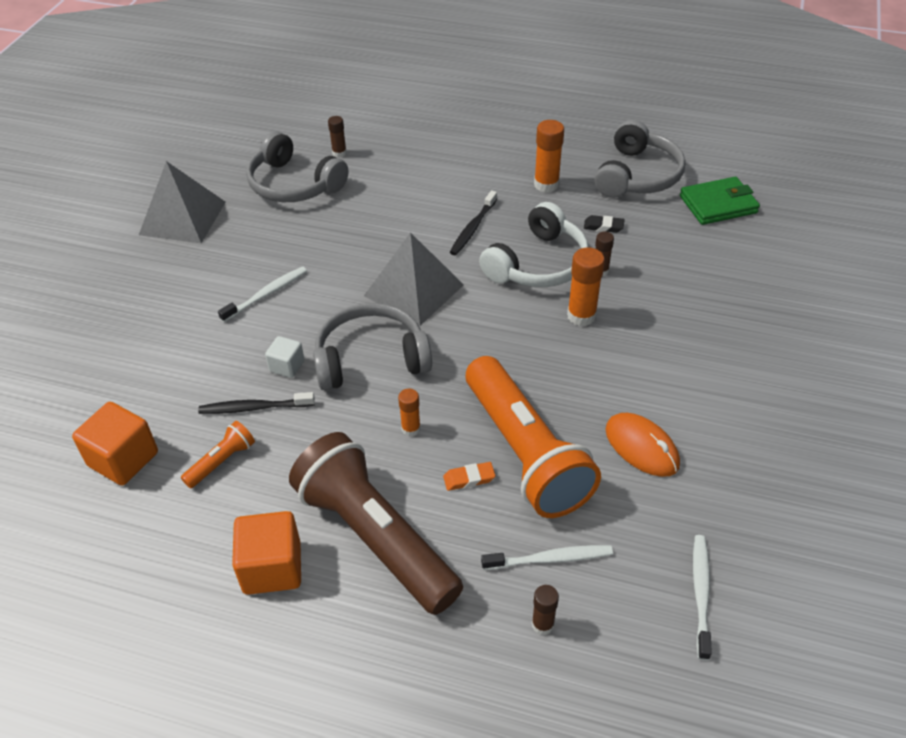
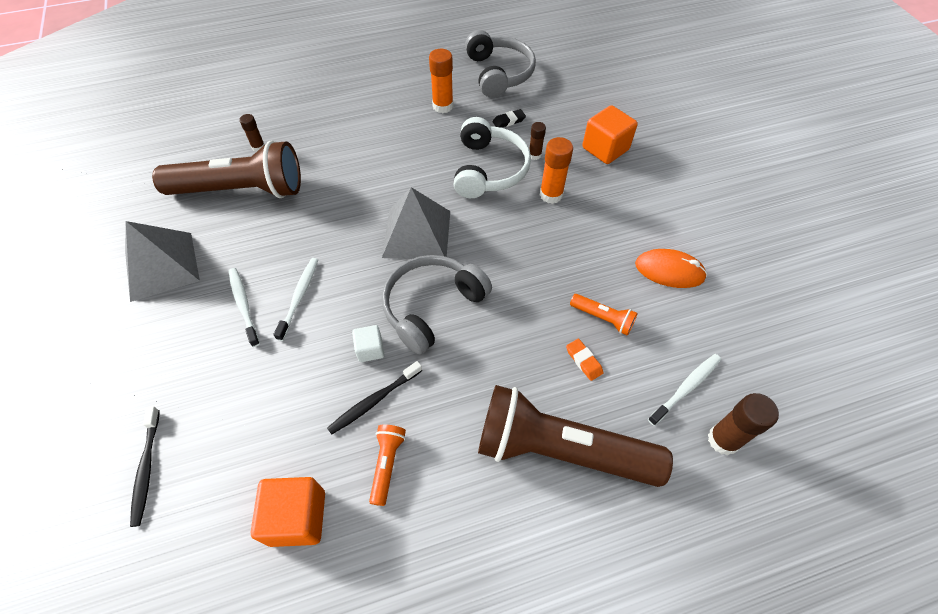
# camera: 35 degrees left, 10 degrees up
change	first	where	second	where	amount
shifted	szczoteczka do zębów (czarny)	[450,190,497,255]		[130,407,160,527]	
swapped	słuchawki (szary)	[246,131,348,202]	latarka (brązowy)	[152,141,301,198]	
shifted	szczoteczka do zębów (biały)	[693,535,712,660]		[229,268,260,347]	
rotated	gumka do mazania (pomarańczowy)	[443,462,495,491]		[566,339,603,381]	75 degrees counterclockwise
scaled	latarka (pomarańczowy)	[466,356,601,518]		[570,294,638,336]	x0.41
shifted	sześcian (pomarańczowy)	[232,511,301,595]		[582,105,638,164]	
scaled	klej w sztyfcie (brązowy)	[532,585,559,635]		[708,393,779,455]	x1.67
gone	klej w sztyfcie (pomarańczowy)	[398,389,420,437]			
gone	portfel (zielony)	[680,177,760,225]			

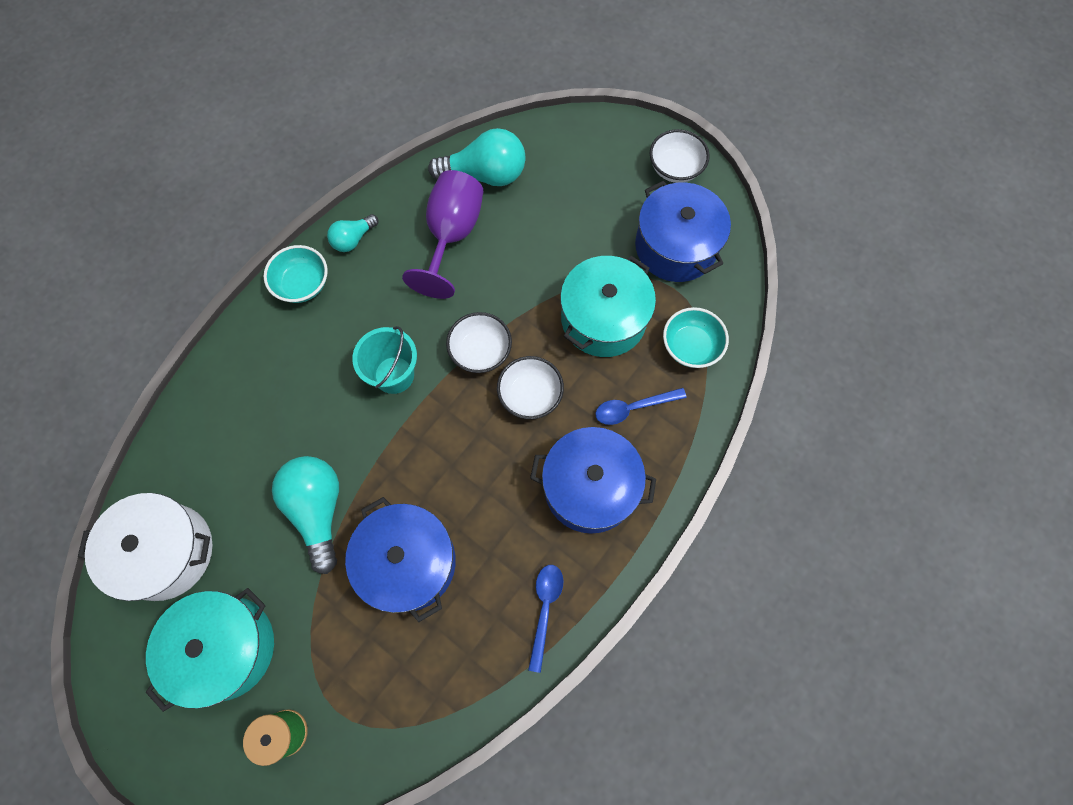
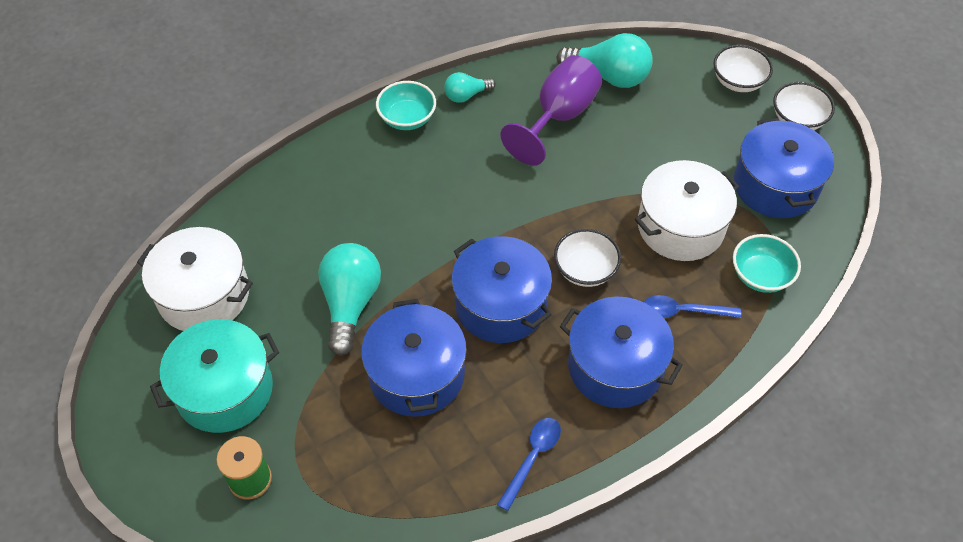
# camera: 20 degrees right, 15 degrees down
change	first	where	second	where	amount
new			garnek (niebieski)	[452,236,552,343]	
repainted	garnek (turkusowy)	[560,256,656,357]	garnek (biały)	[635,160,739,261]	
shifted	miska (biały)	[446,312,512,373]		[713,45,773,92]	
gone	wiadro (turkusowy)	[352,326,417,394]			

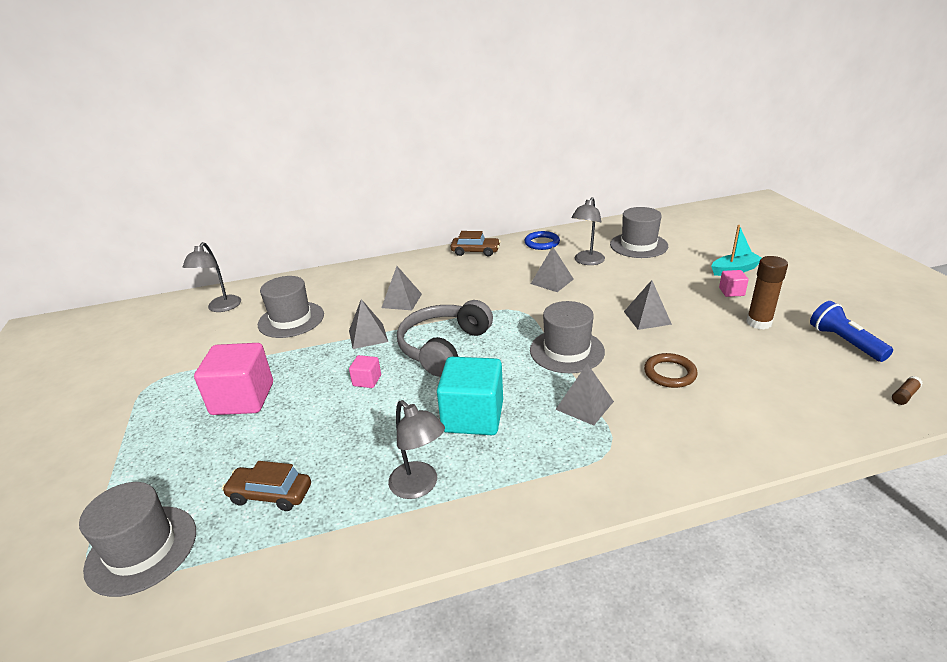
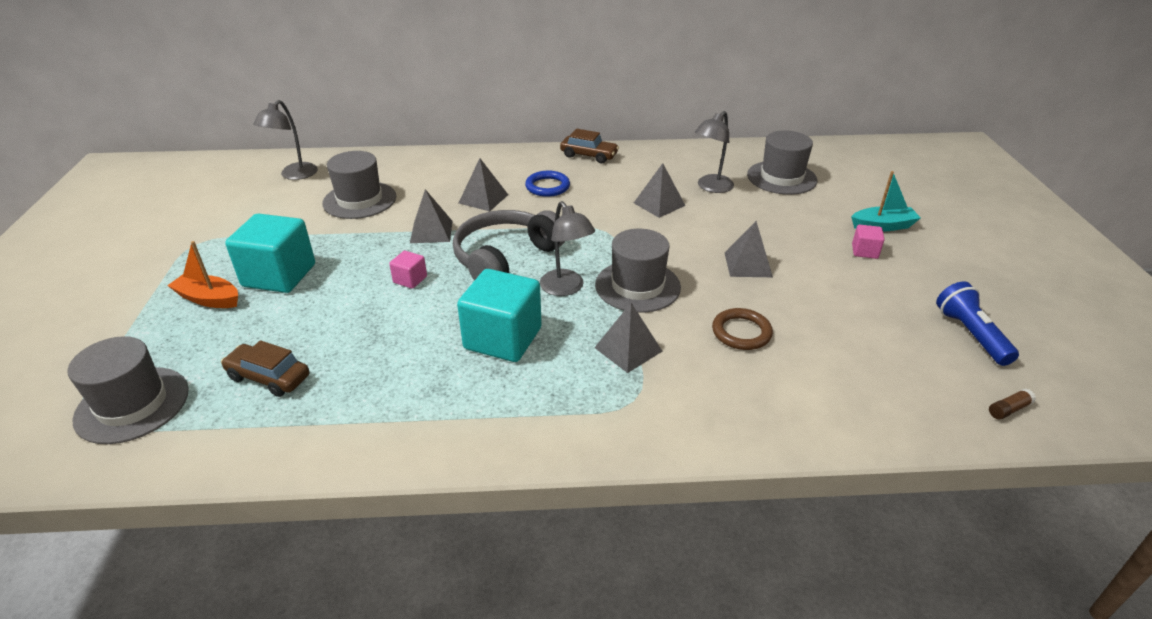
# camera: 10 degrees right, 5 degrees up
change	first	where	second	where	amount
new			łódka (pomarańczowy)	[167,241,238,308]	
repainted	sześcian (różowy)	[194,343,273,415]	sześcian (turkusowy)	[225,213,315,293]	
shifted	pierścień (niebieski)	[524,231,560,250]		[525,171,570,197]	
shifted	lampka (szary)	[388,400,445,499]		[540,201,595,296]	
gone	klej w sztyfcie (brązowy)	[746,256,788,329]			

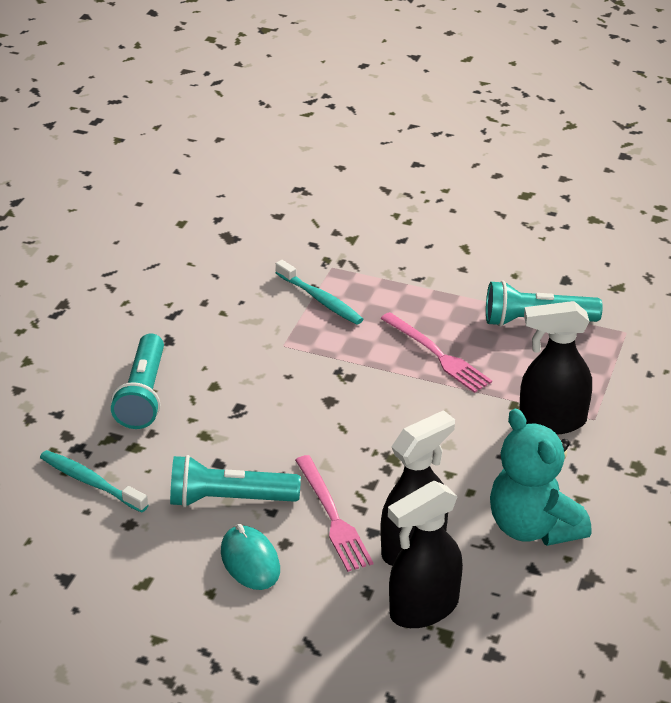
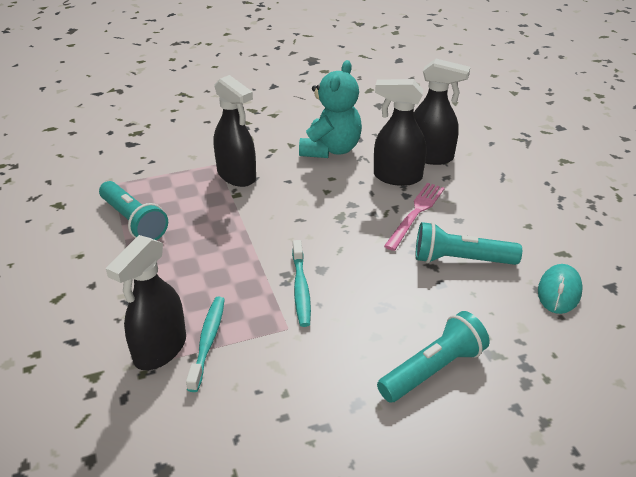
# camera: 130 degrees left, 0 degrees up
change	first	where	second	where	amount
new			spryskiwacz (czarny)	[106,235,186,370]	
shifted	szczoteczka do zębów (turkusowy)	[40,450,148,513]		[292,240,311,327]	
rotated	latarka (turkusowy)	[170,455,301,507]		[416,222,522,265]	135 degrees clockwise
shifted	myszka (turkusowy)	[221,524,280,590]		[538,264,583,314]	
gone	widelec (różowy)	[380,312,492,393]			

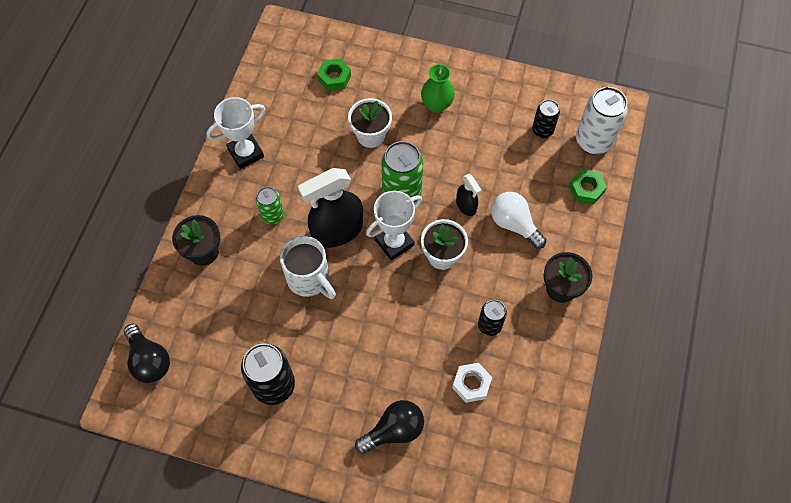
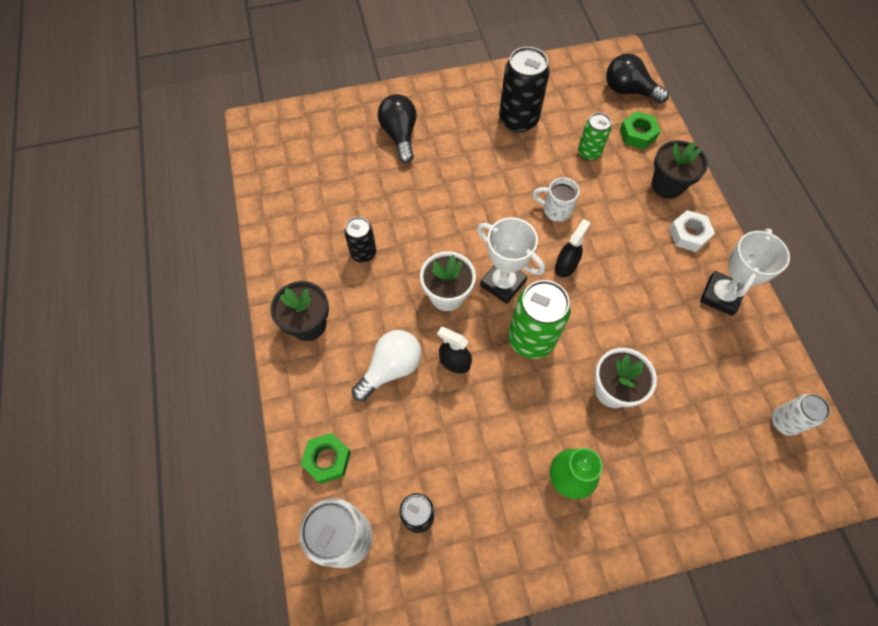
# camera: 150 degrees right, 0 degrees up
change	first	where	second	where	amount
rotated	żarówka (biały)	[491,192,546,249]		[352,330,422,401]	60 degrees counterclockwise
rotated	żarówka (czarny)	[355,400,424,454]		[378,94,417,163]	135 degrees clockwise
rotated	puchar (biały)	[366,191,422,261]		[477,217,545,304]	75 degrees counterclockwise
scaled	kubek (biały)	[280,236,336,299]		[532,177,580,222]	x0.63
scaled	spryskiwacz (czarny)	[298,168,363,248]		[555,219,590,278]	x0.49
shifted	puszka (zielony)	[256,187,284,224]		[578,113,612,160]	
shifted	nakrętka (zielony)	[317,58,351,91]		[620,111,661,149]	
shifted	nakrętka (biały)	[452,363,492,403]		[669,210,715,252]	
new			puszka (biały)	[772,394,830,436]	

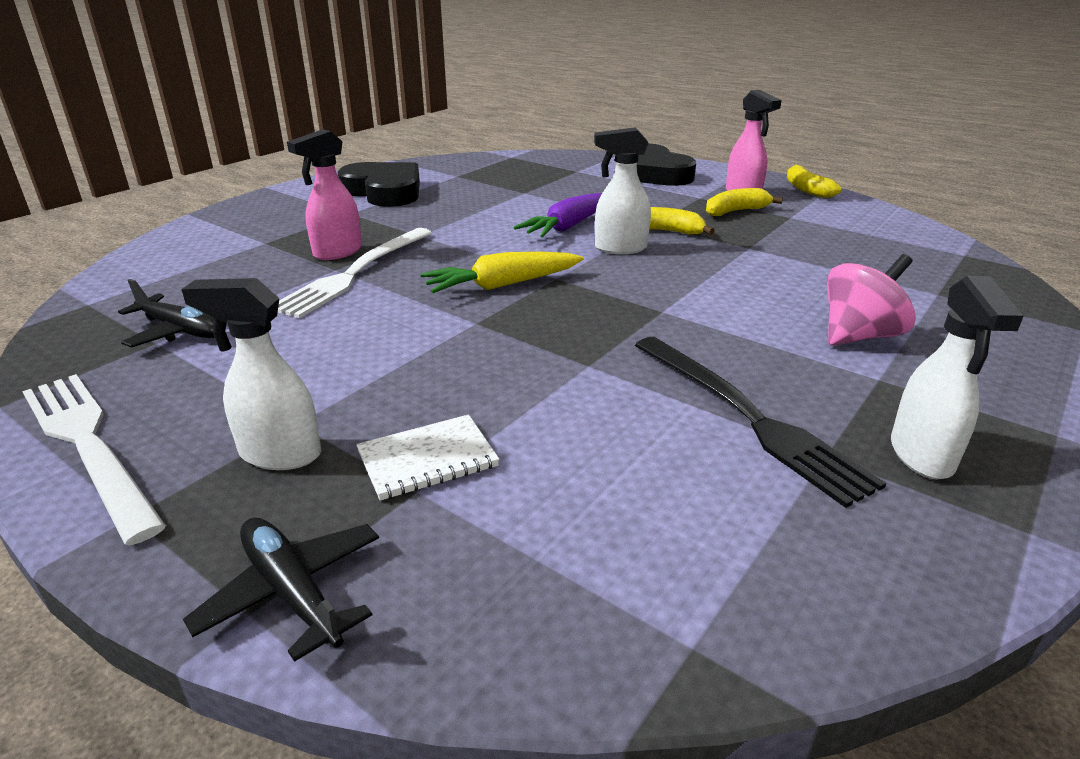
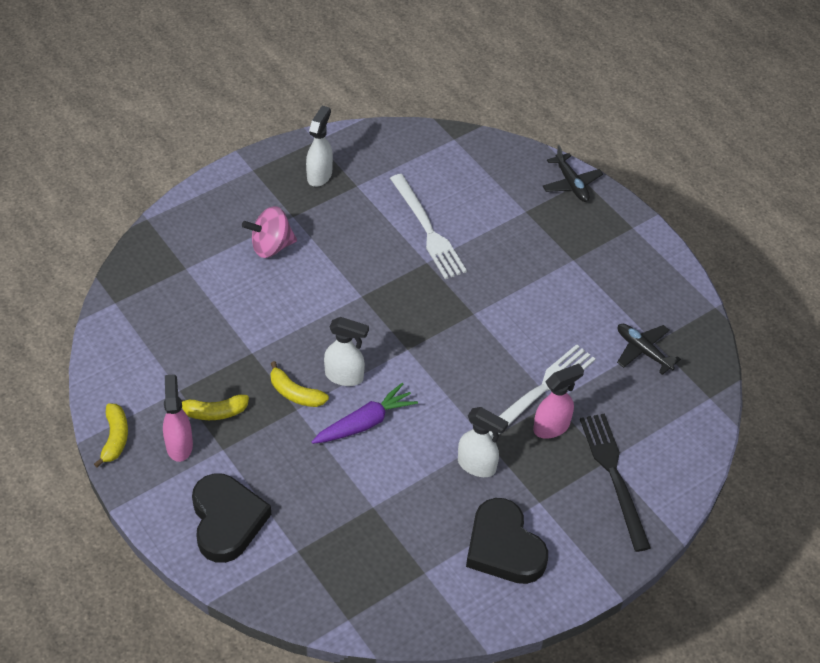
# camera: 165 degrees left, 20 degrees up
change	first	where	second	where	amount
shifted	widelec (biały)	[22,374,166,545]		[390,174,467,279]	
shifted	spryskiwacz (biały)	[181,278,321,470]		[458,407,508,477]	
shifted	widelec (czarny)	[635,337,886,508]		[580,414,651,552]	
gone	zeszyt (biały)	[356,414,499,501]			
gone	marchewka (żółty)	[420,252,584,293]			

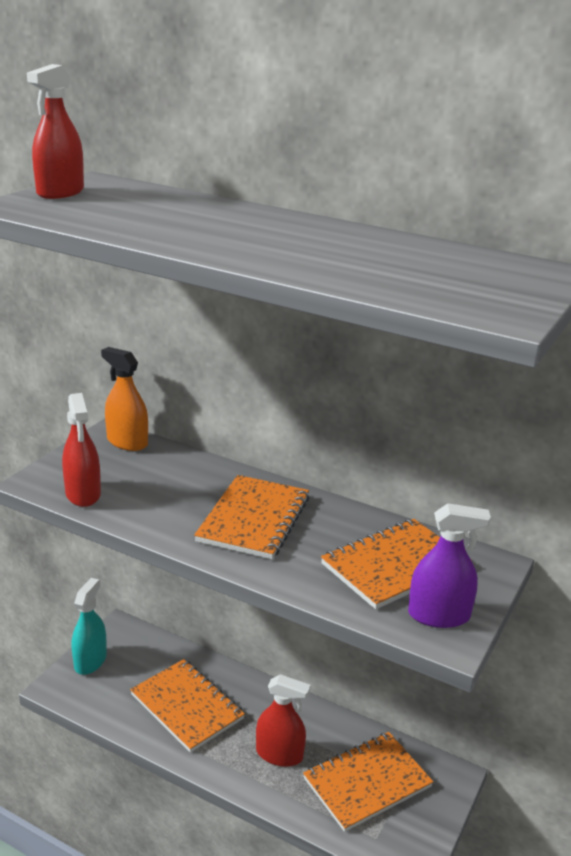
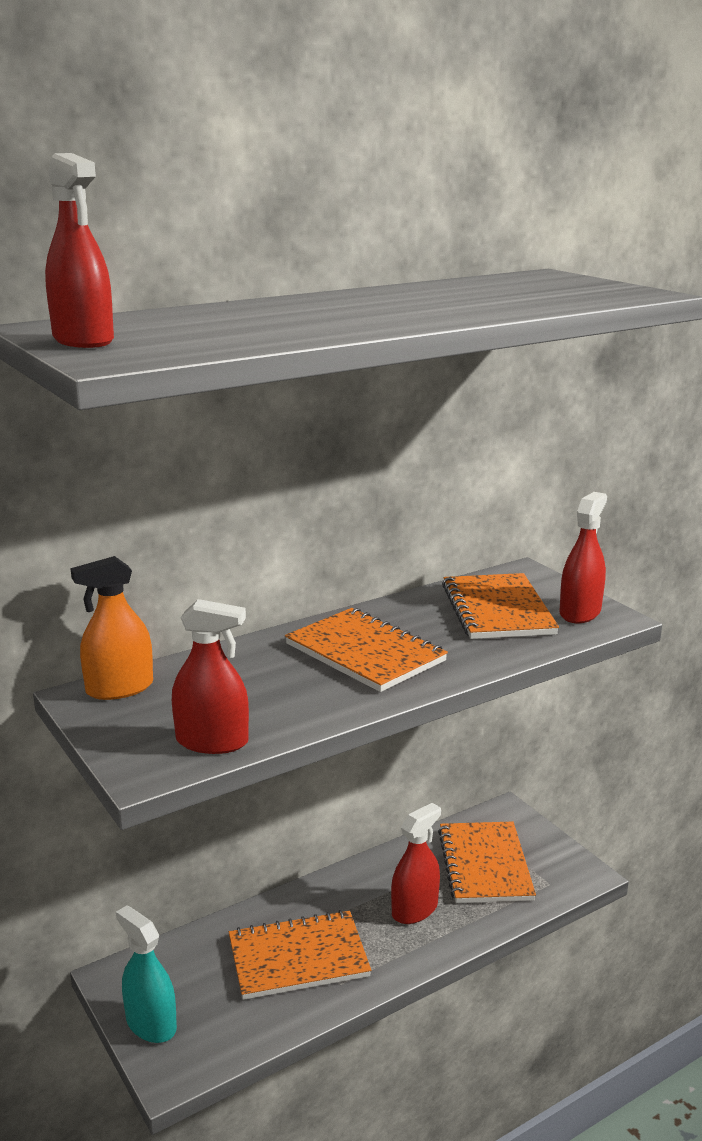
# camera: 60 degrees left, 5 degrees down
change	first	where	second	where	amount
repainted	spryskiwacz (fioletowy)	[408,503,491,628]	spryskiwacz (czerwony)	[559,492,607,623]	

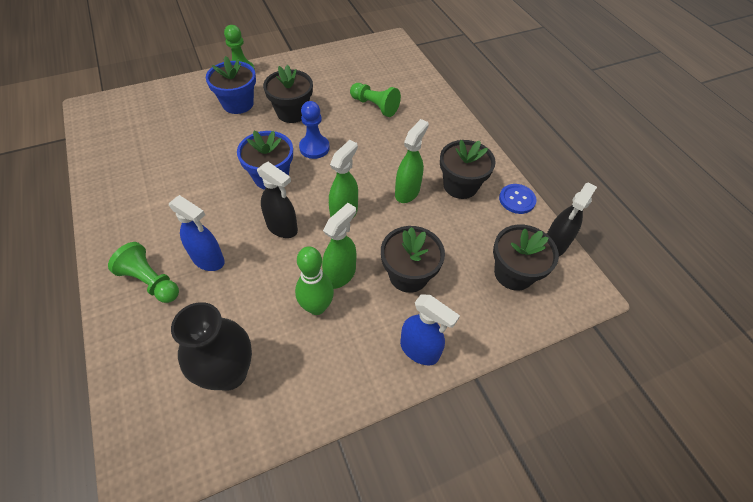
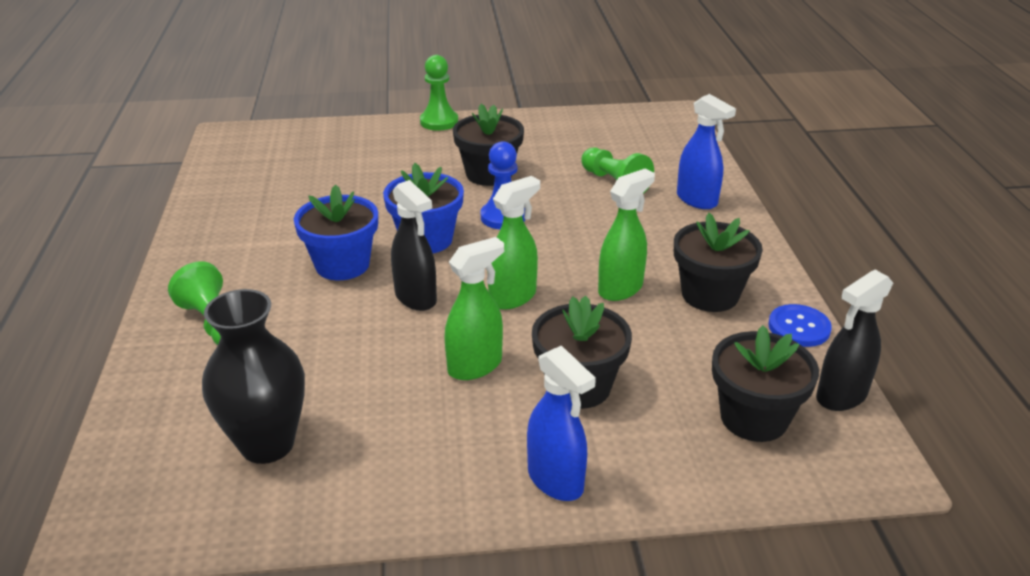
# camera: 20 degrees right, 20 degrees down
change	first	where	second	where	amount
shifted	doniczka (niebieski)	[206,56,256,114]		[294,184,378,280]	
shifted	spryskiwacz (niebieski)	[169,195,225,271]		[677,94,736,209]	
gone	kręgiel (zielony)	[295,246,334,315]			

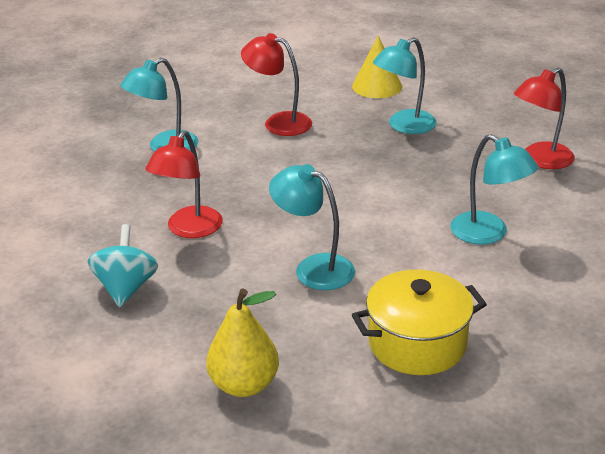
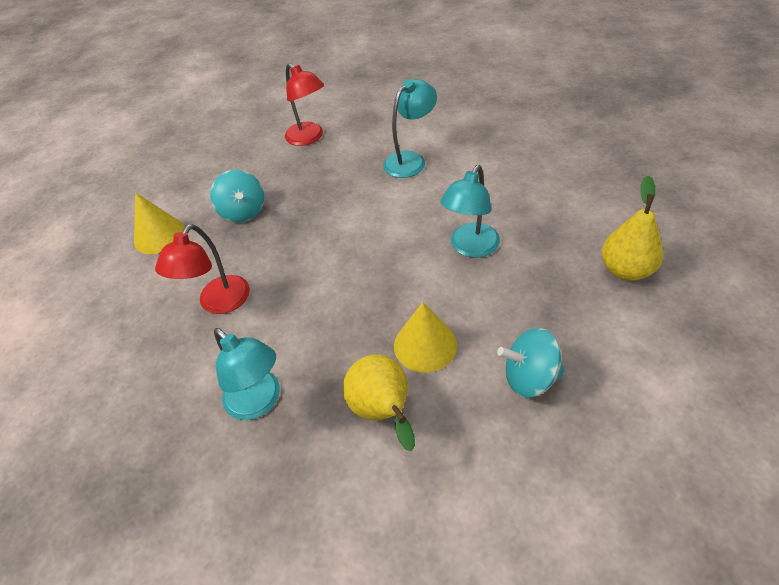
# camera: 90 degrees left, 15 degrees up
change	first	where	second	where	amount
swapped	lampka (turkusowy)	[373,37,437,134]	bączek (turkusowy)	[210,170,264,223]	
new			gruszka (żółty)	[343,354,415,451]	
swapped	lampka (czerwony)	[145,131,223,238]	stożek (żółty)	[394,302,457,373]	
gone	garnek (żółty)	[352,270,487,375]			

